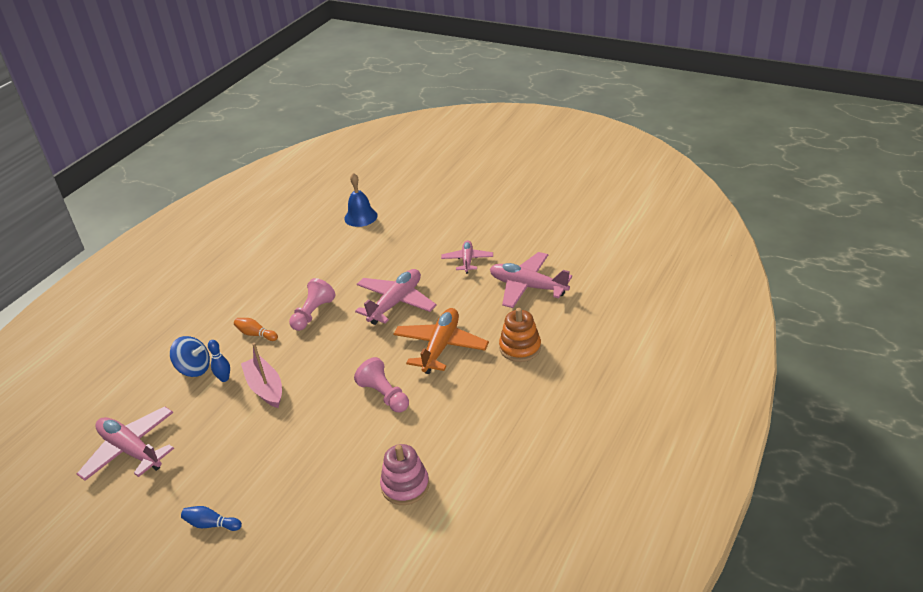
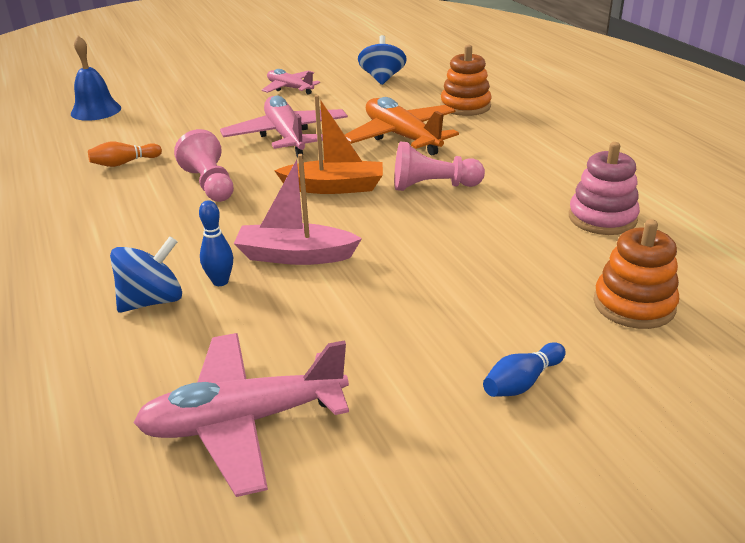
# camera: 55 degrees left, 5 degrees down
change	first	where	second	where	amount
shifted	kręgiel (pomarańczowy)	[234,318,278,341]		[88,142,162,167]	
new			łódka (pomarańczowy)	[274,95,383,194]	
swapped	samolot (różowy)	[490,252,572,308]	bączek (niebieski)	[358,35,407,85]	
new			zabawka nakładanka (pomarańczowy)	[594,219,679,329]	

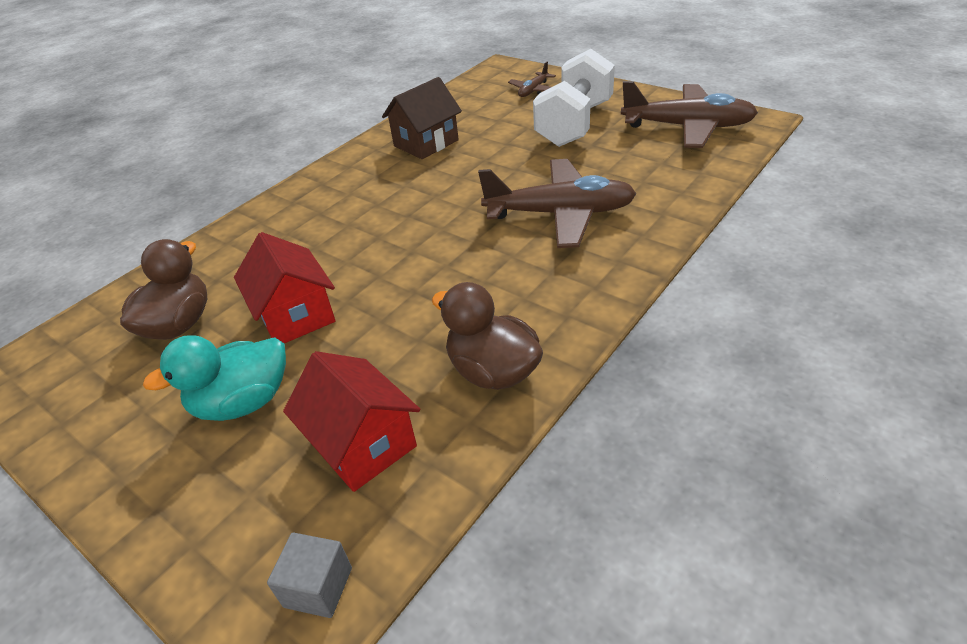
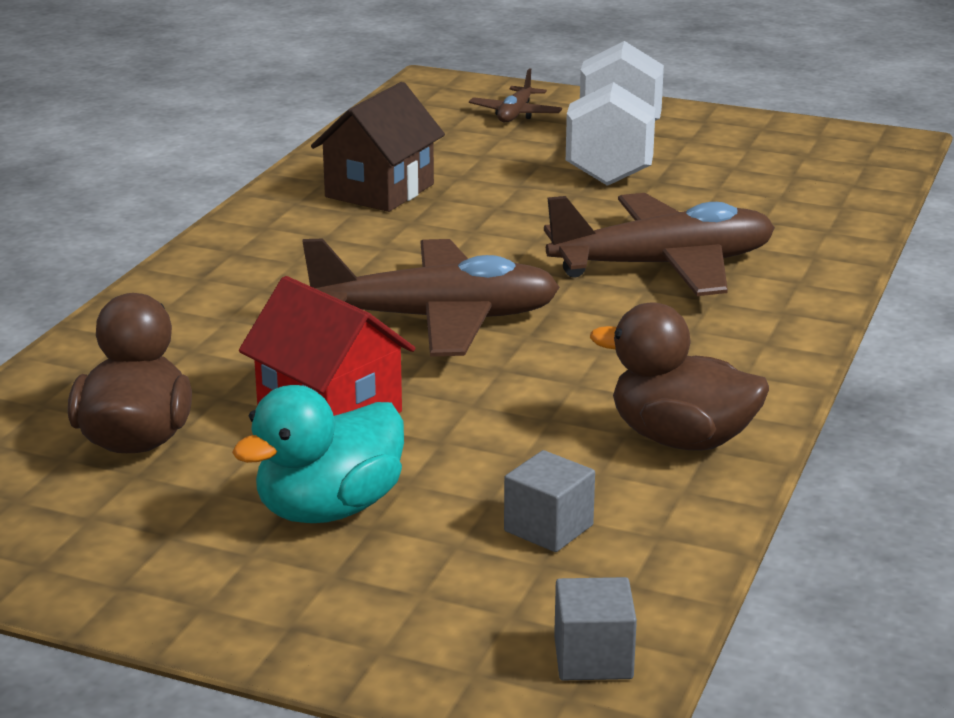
# camera: 20 degrees left, 15 degrees down
change	first	where	second	where	amount
shifted	samolot (brązowy)	[621,81,758,148]		[303,239,560,357]	
swapped	domek (czerwony)	[283,351,420,492]	sześcian (szary)	[504,450,595,552]	

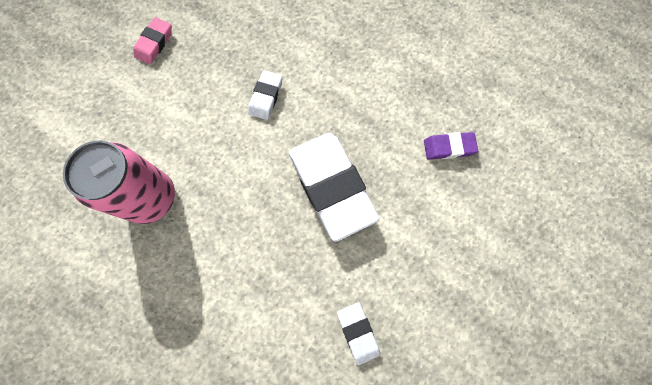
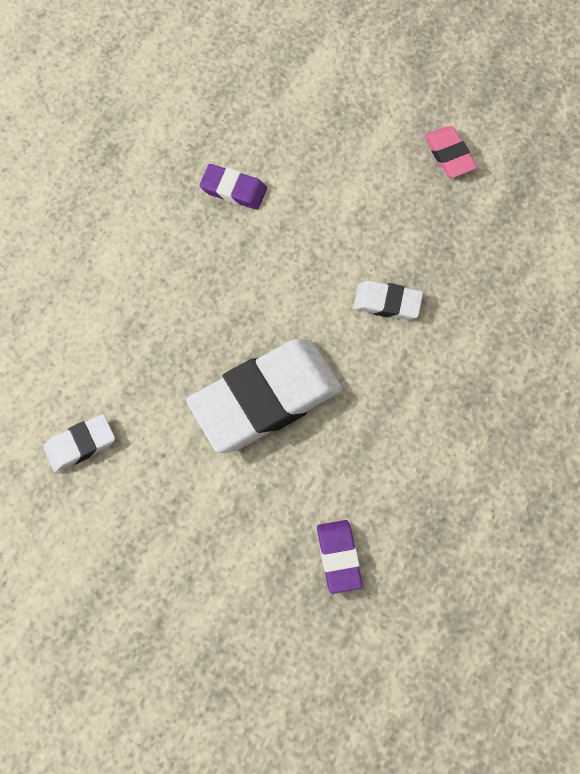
# camera: 85 degrees right, 5 degrees down
change	first	where	second	where	amount
swapped	puszka (różowy)	[63,141,175,224]	gumka do mazania (fioletowy)	[200,164,267,210]	
rotated	gumka do mazania (różowy)	[133,17,172,64]		[424,126,477,178]	45 degrees clockwise

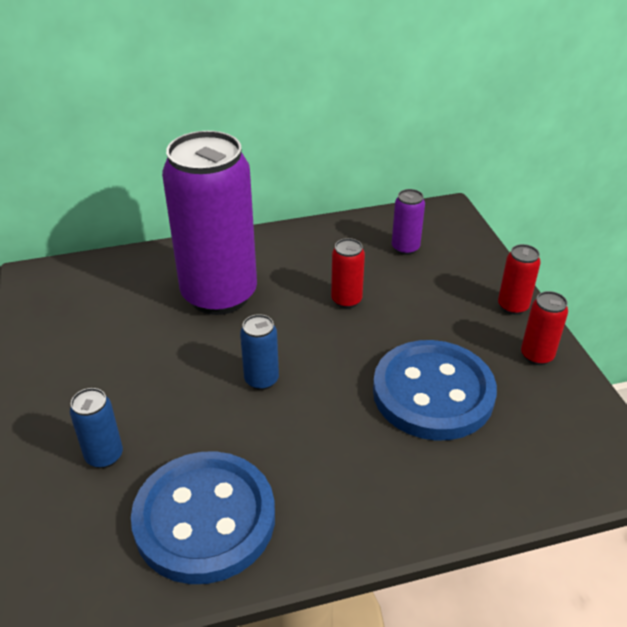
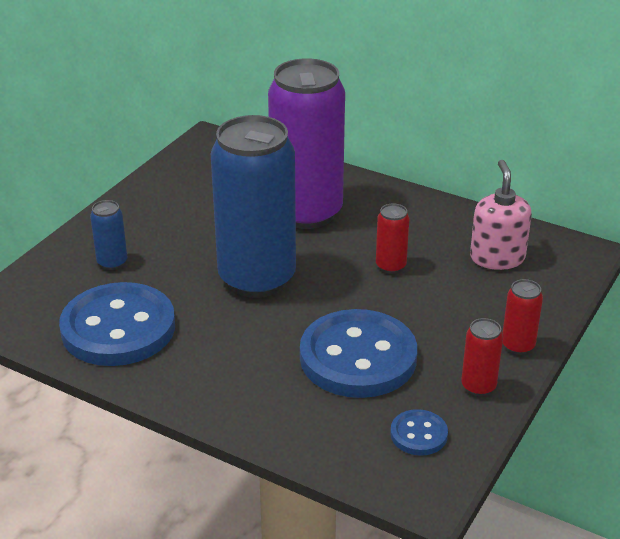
# camera: 45 degrees right, 5 degrees down
change	first	where	second	where	amount
scaled	puszka (niebieski)	[240,314,279,390]		[211,115,296,298]	x2.48
new			guzik (niebieski)	[390,409,448,456]	
swapped	puszka (fioletowy)	[392,189,425,255]	dozownik mydła (różowy)	[470,160,532,270]	

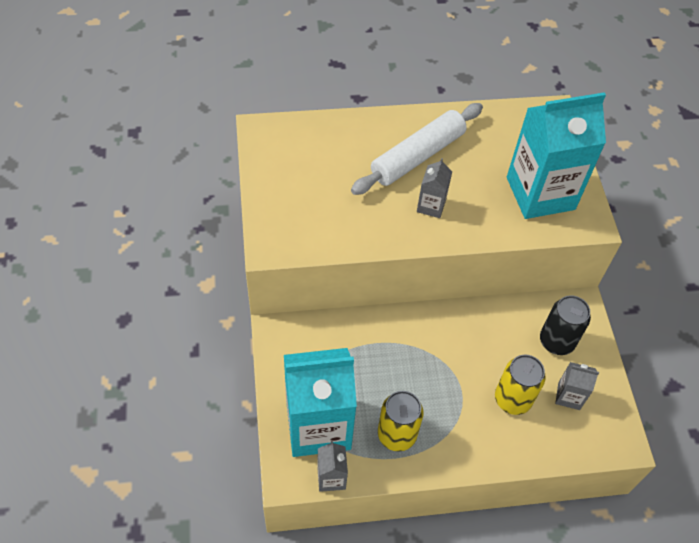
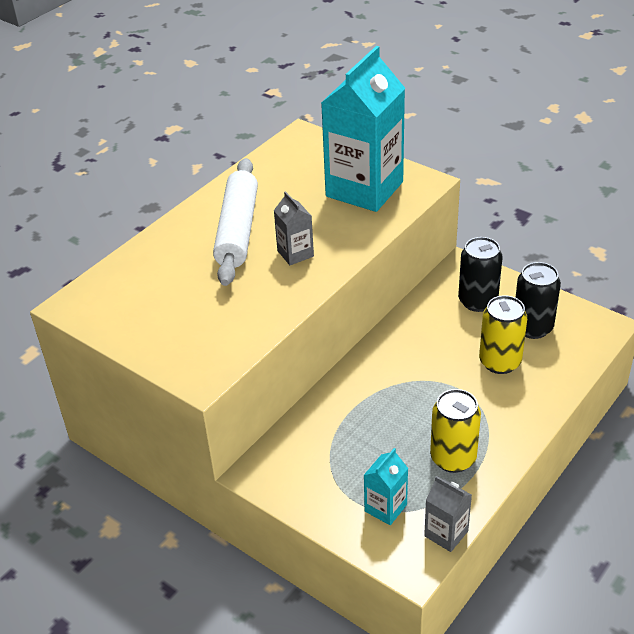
# camera: 40 degrees left, 15 degrees down
change	first	where	second	where	amount
scaled	karton mleka (turkusowy)	[284,348,357,457]		[364,448,408,525]	x0.44
swapped	karton mleka (szary)	[555,362,599,410]	puszka (czarny)	[515,262,561,339]	

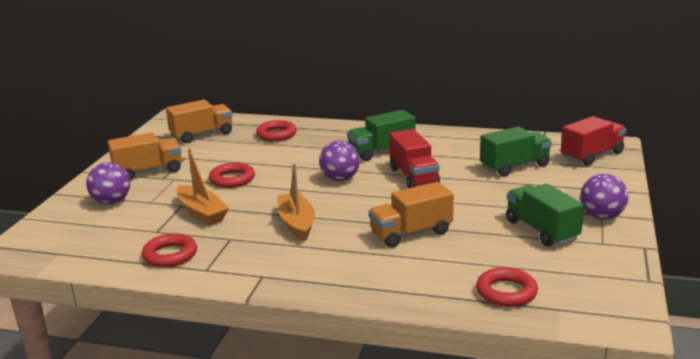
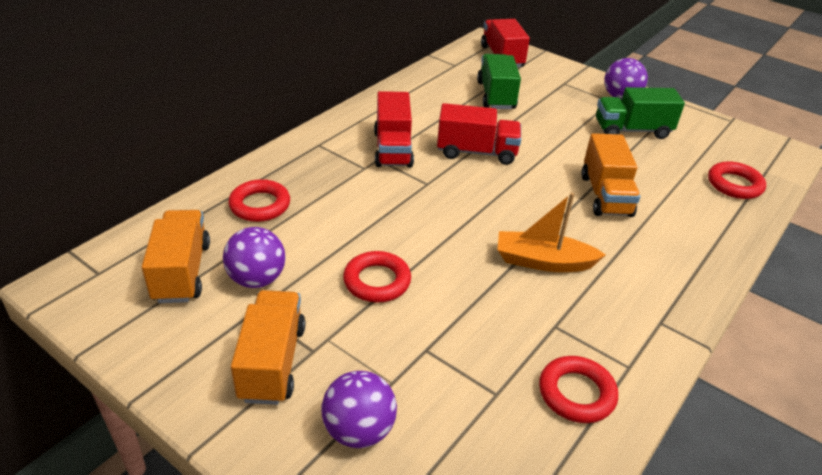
# camera: 70 degrees left, 15 degrees up
change	first	where	second	where	amount
shifted	piłka (fioletowy)	[319,140,360,181]		[223,227,286,288]	
repainted	ciężarówka (zielony)	[347,110,415,161]	ciężarówka (czerwony)	[374,91,414,168]	
gone	łódka (pomarańczowy)	[177,148,229,225]			

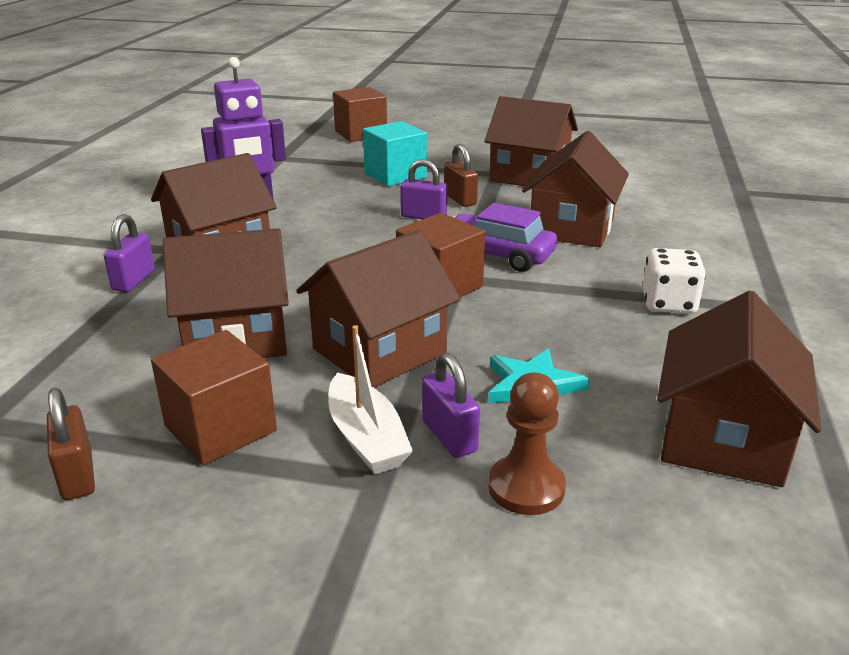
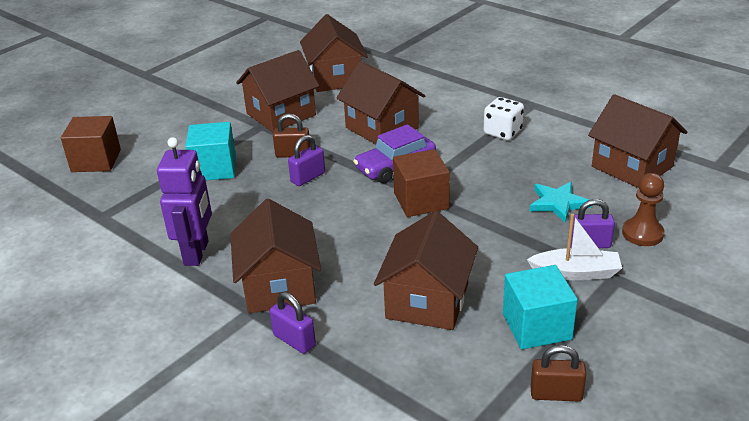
# camera: 60 degrees left, 5 degrees up
change	first	where	second	where	amount
shifted	domek (brązowy)	[296,230,461,388]		[300,14,368,92]	
repainted	sześcian (brązowy)	[151,330,277,465]	sześcian (turkusowy)	[503,265,578,349]	

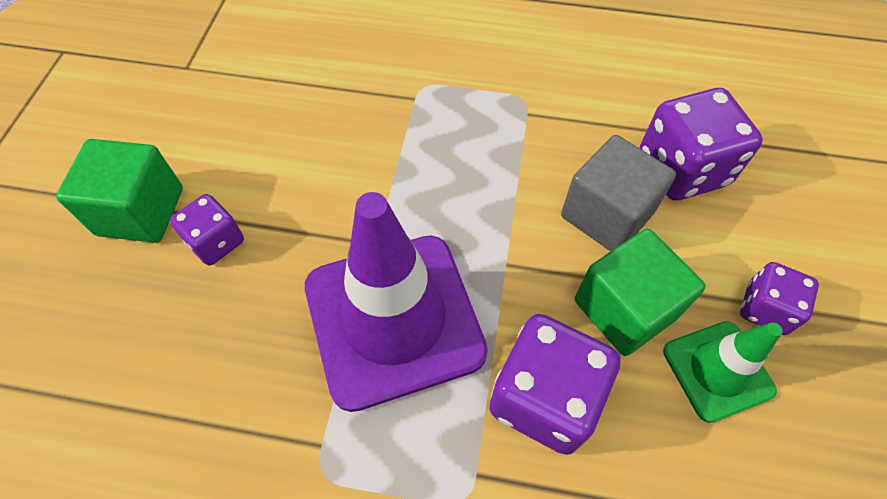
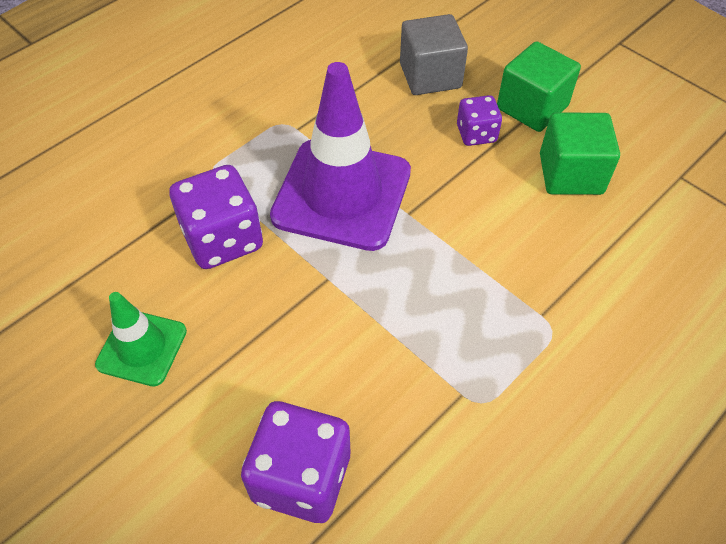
# camera: 125 degrees right, 5 degrees down
change	first	where	second	where	amount
shifted	sześcian (szary)	[561,135,676,251]		[400,14,468,95]	
shifted	sześcian (zielony)	[575,229,706,356]		[540,112,620,195]	
gone	kostka do gry (fioletowy)	[740,262,819,335]			

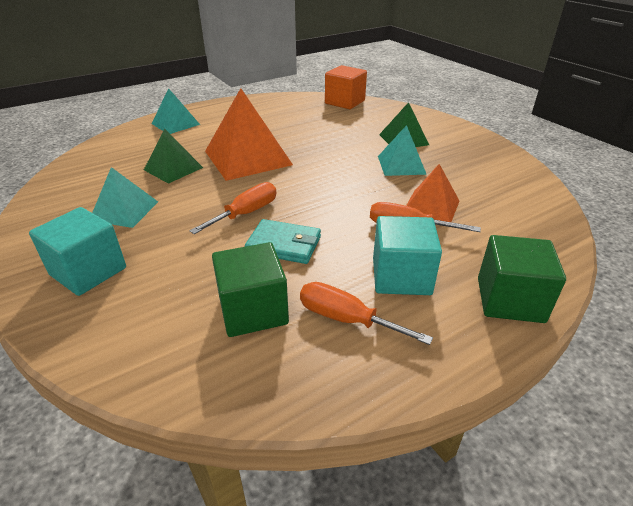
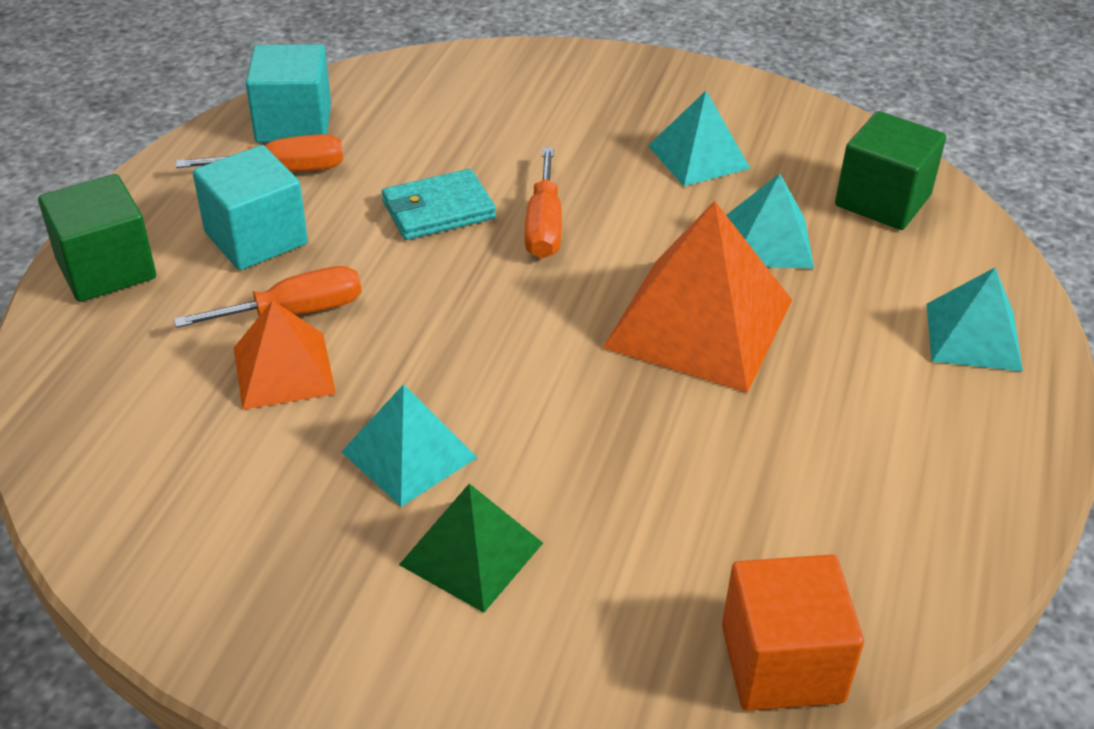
# camera: 140 degrees right, 5 degrees up
change	first	where	second	where	amount
shifted	sześcian (turkusowy)	[29,207,126,296]		[246,44,331,143]	
repainted	piramida (zielony)	[144,129,203,184]	piramida (turkusowy)	[726,173,814,269]	
shifted	sześcian (zielony)	[212,242,289,337]		[835,111,946,230]	

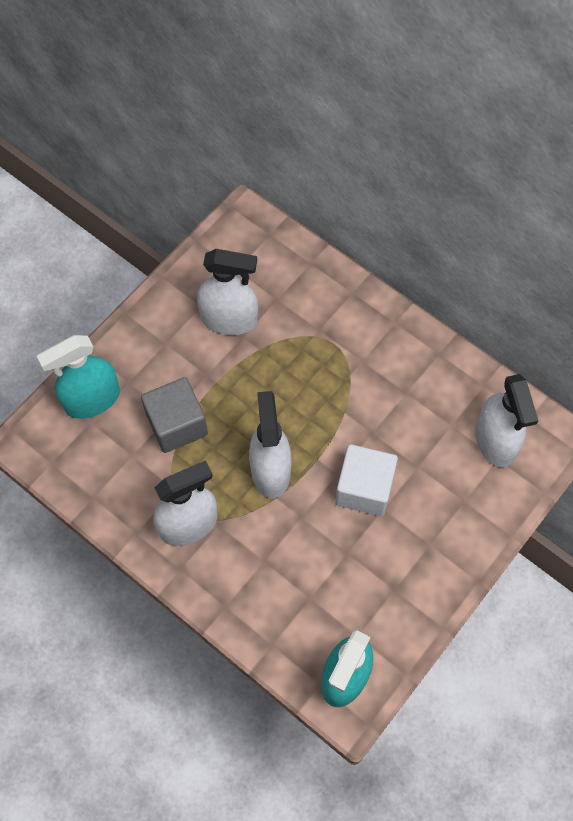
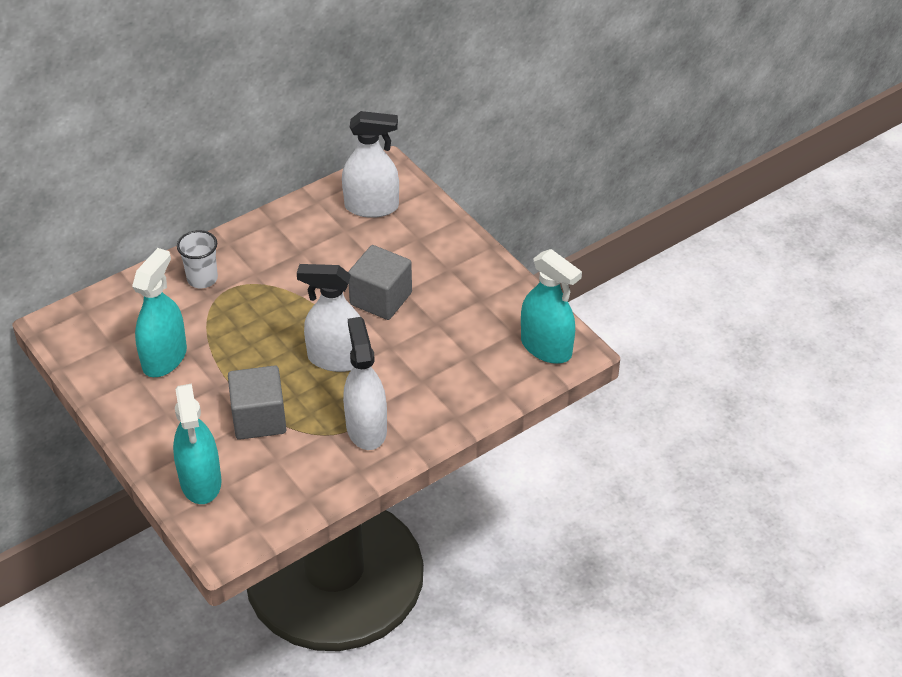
# camera: 75 degrees left, 20 degrees down
change	first	where	second	where	amount
repainted	spryskiwacz (biały)	[197,249,258,335]	spryskiwacz (turkusowy)	[132,248,187,377]	
new			szklanka (biały)	[177,230,218,288]	
repainted	sześcian (biały)	[335,444,398,516]	sześcian (szary)	[348,245,412,320]	

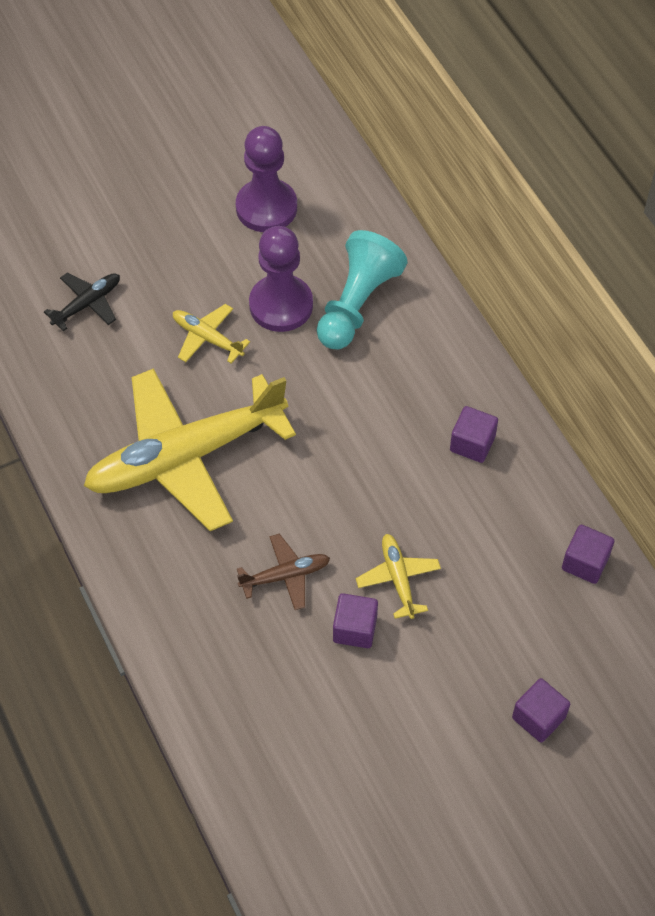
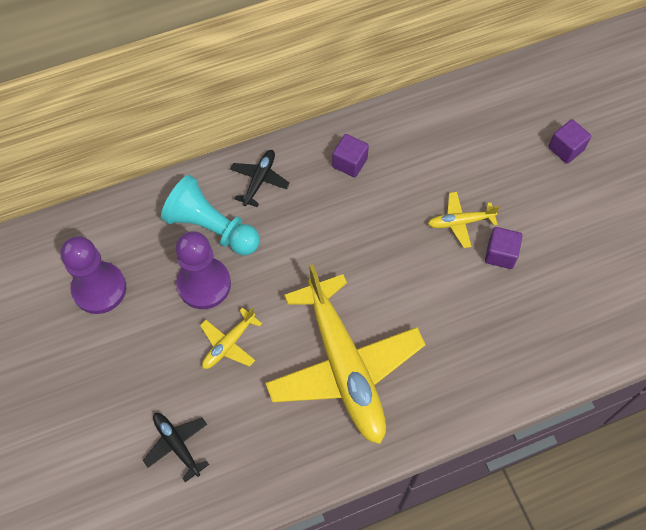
# camera: 85 degrees left, 5 degrees up
change	first	where	second	where	amount
new			samolot (czarny)	[230,150,290,207]	
gone	samolot (brązowy)	[237,533,330,610]			
gone	sześcian (fioletowy)	[562,525,614,584]			

